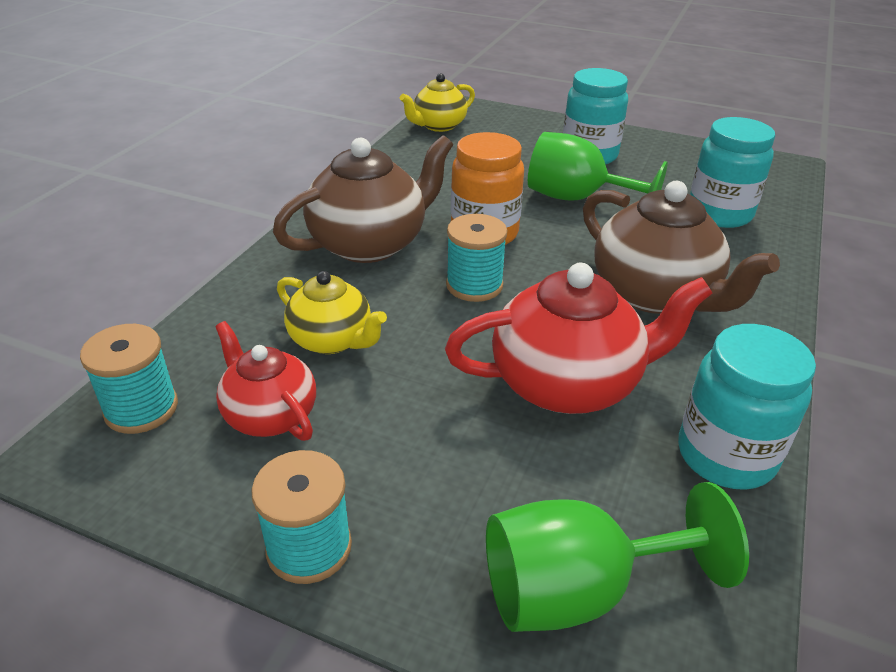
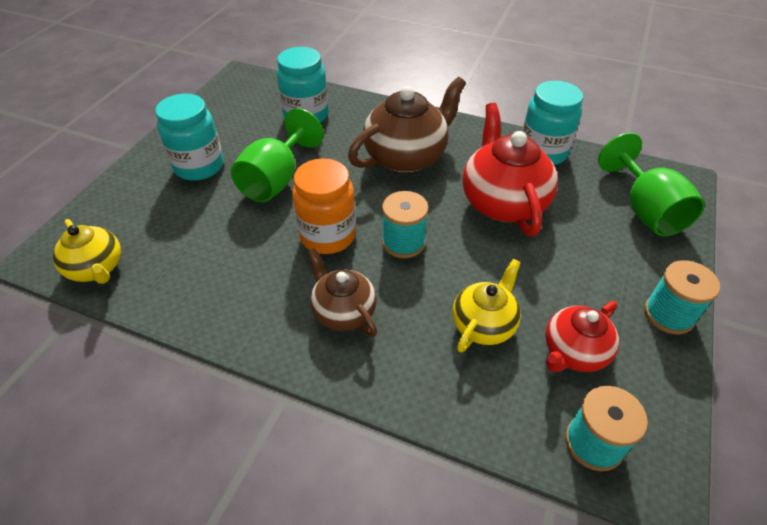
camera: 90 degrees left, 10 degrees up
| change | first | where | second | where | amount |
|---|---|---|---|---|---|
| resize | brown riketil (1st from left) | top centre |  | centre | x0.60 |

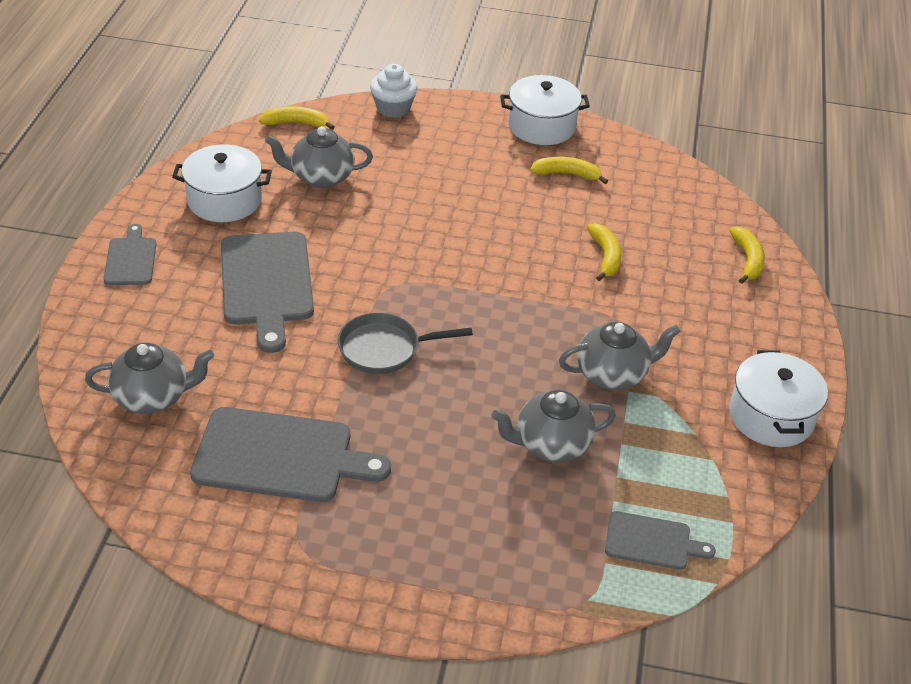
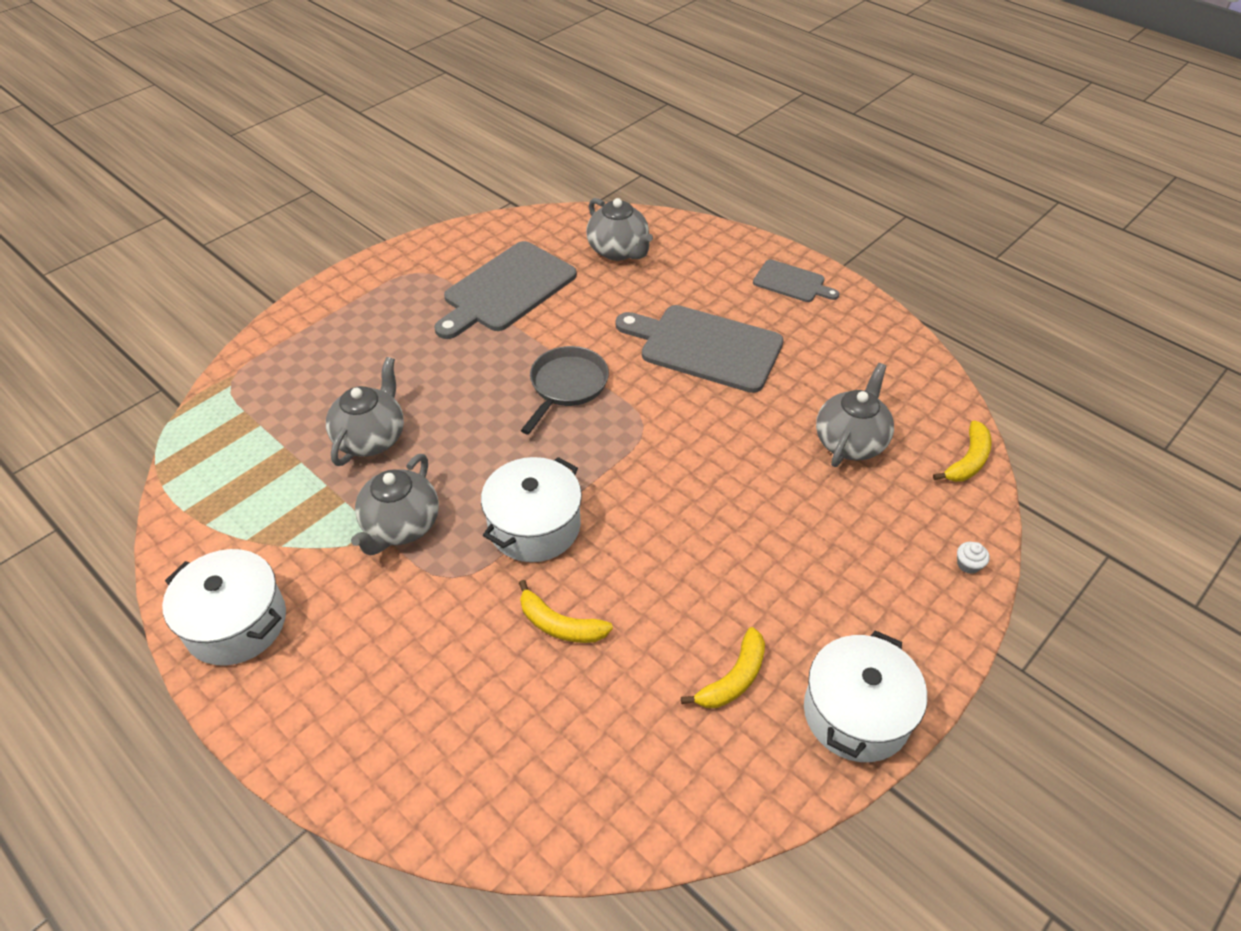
camera: 125 degrees right, 5 degrees up
| change | first | where | second | where | amount |
|---|---|---|---|---|---|
| move | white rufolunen (1st from left in the first image) | top left | white rufolunen (2nd from left) | centre |  |
| rotate | grey riketil (1st from left in the first image) | middle left | grey riketil (3rd from left) | top centre | 60 degrees counterclockwise |
| resize | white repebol | top centre |  | middle right | x0.47 |
| delete | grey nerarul (4th from left) | bottom right |  |  |  |
| delete | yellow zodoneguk (4th from left) | middle right |  |  |  |

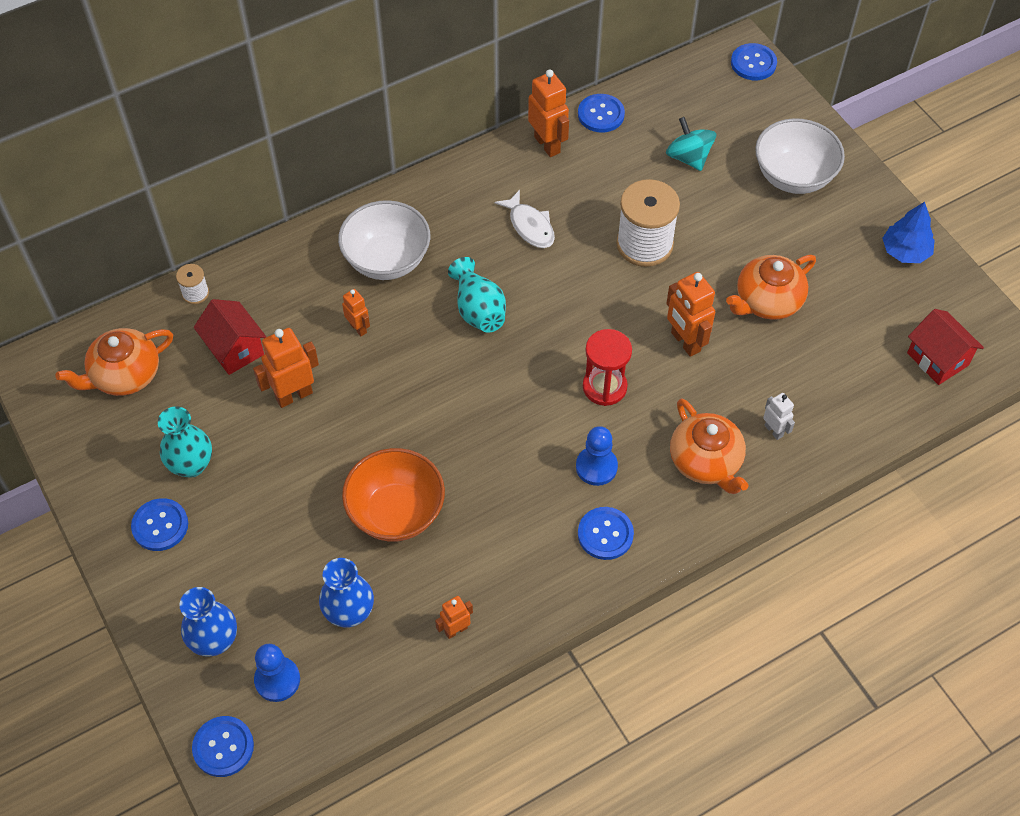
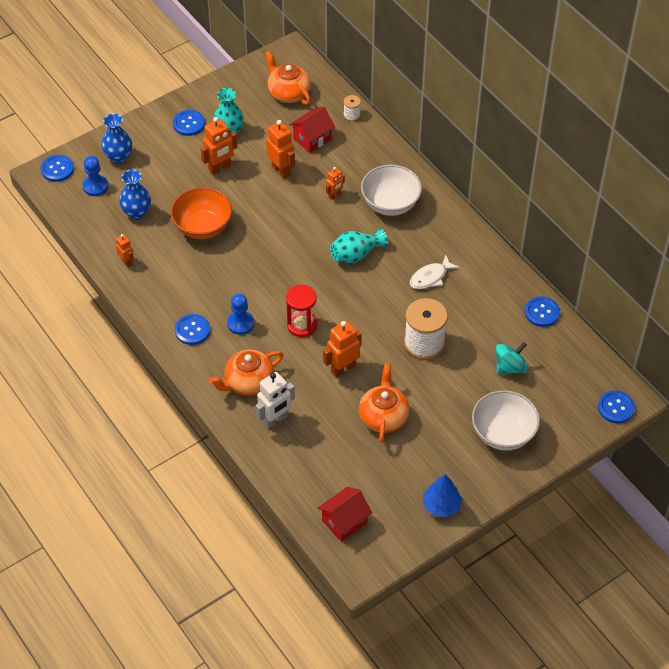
camera: 85 degrees right, 5 degrees down
| change | first | where | second | where | amount |
|---|---|---|---|---|---|
| move | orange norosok (4th from left in the first image) | top centre | orange norosok (2nd from left) | top left |  |
| resize | white norosok | middle right |  | centre | x1.74 |
| rotate | orange riketil (3rd from left) | middle right |  | centre | 45 degrees clockwise |

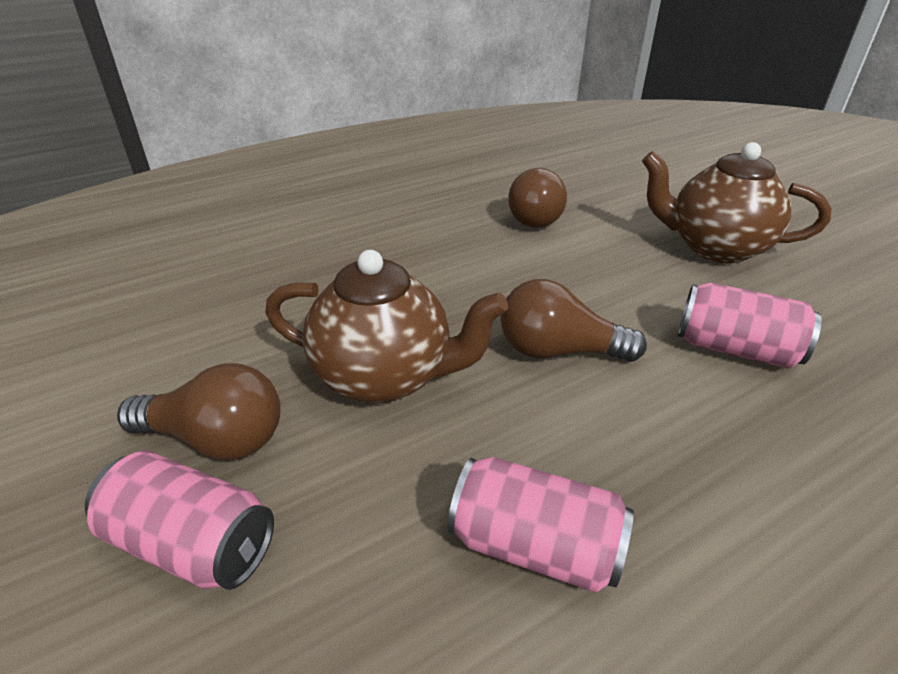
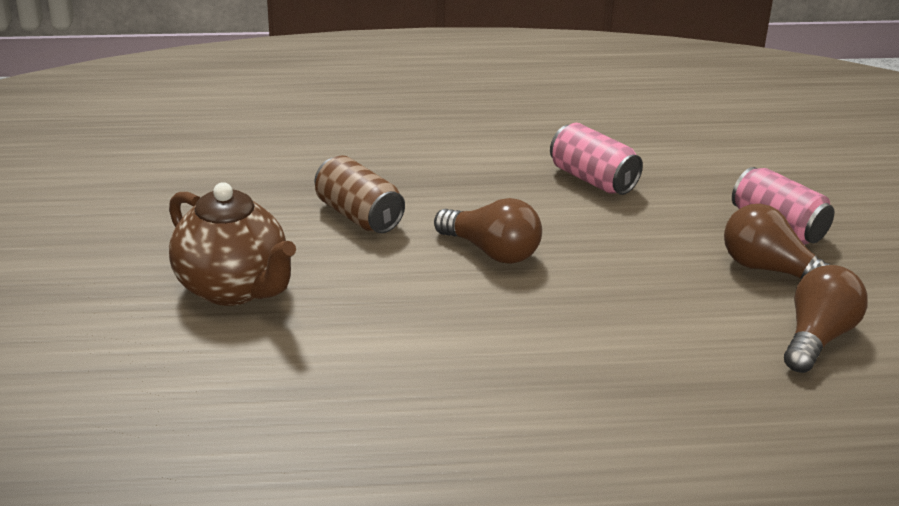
camera: 155 degrees left, 5 degrees down
| change | first | where | second | where | amount |
|---|---|---|---|---|---|
| recolor | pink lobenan (3rd from left) | middle right | brown lobenan | centre |  |
| move | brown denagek (2nd from left in the first image) | top centre | brown denagek (3rd from left) | middle right |  |
| delete | brown riketil (1st from left) | centre |  |  |  |

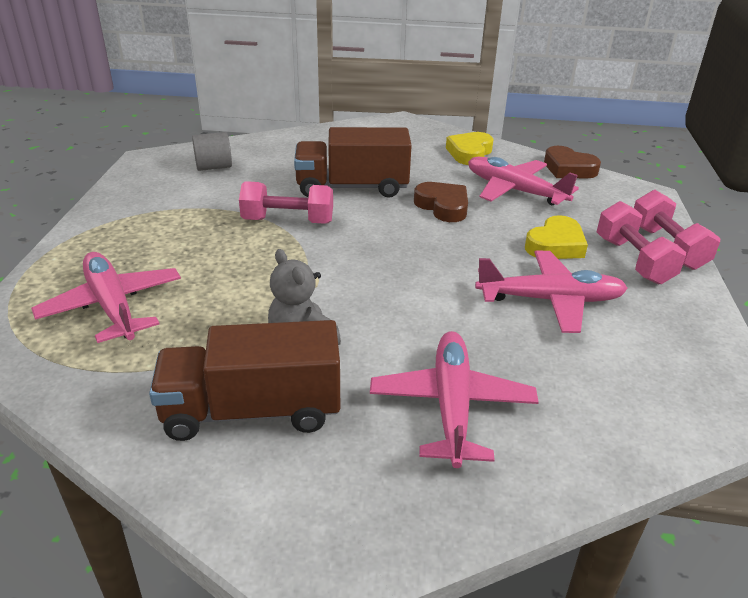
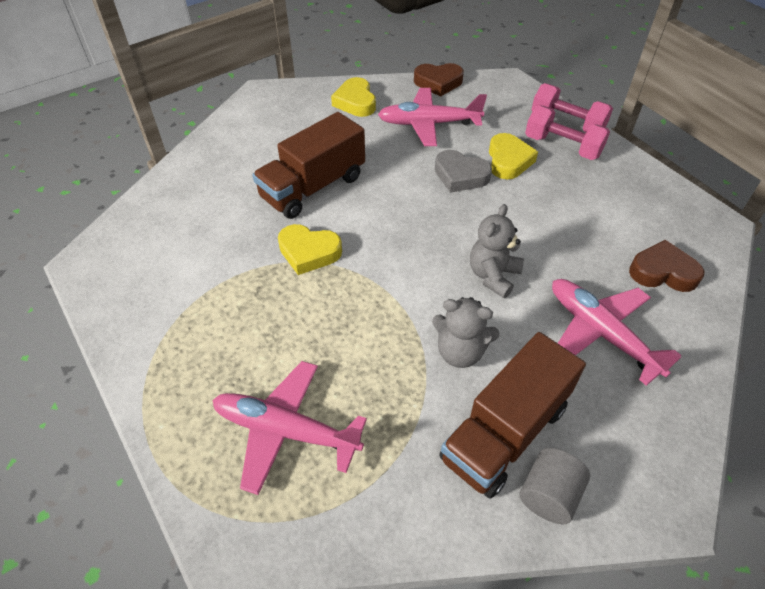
camera: 40 degrees left, 15 degrees up
| change | first | where | second | where | amount |
|---|---|---|---|---|---|
| replace | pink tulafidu (1st from left) | centre | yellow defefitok (1st from left) | centre |  |
| insert |  |  | grey defefitok | top centre |  |
| insert |  |  | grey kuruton (2nd from left) | centre |  |
| move | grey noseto | top left |  | bottom right |  |
| move | brown defefitok (1st from left in the first image) | centre | brown defefitok (2nd from left) | middle right |  |
| delete | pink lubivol (4th from left) | middle right |  |  |  |

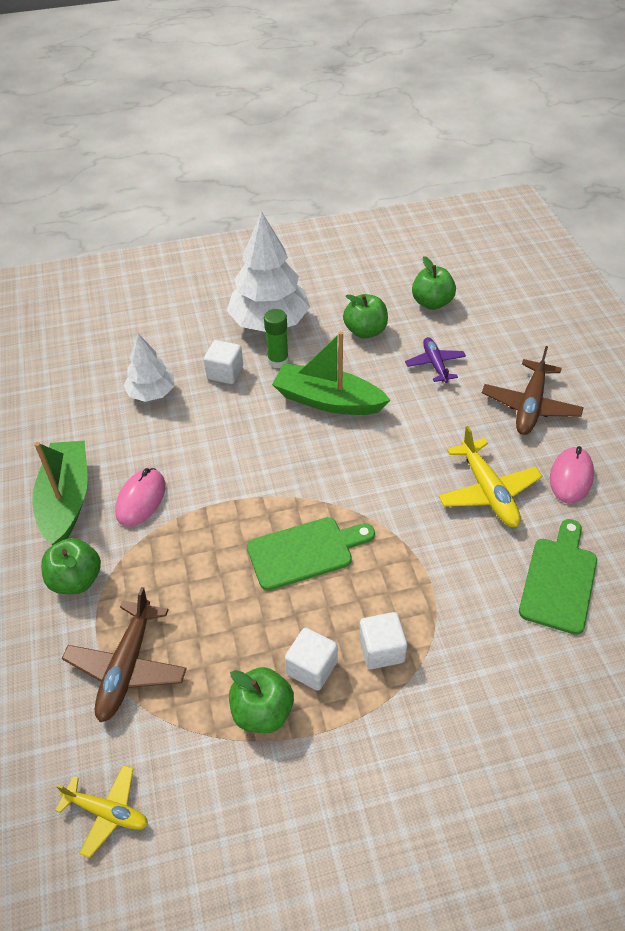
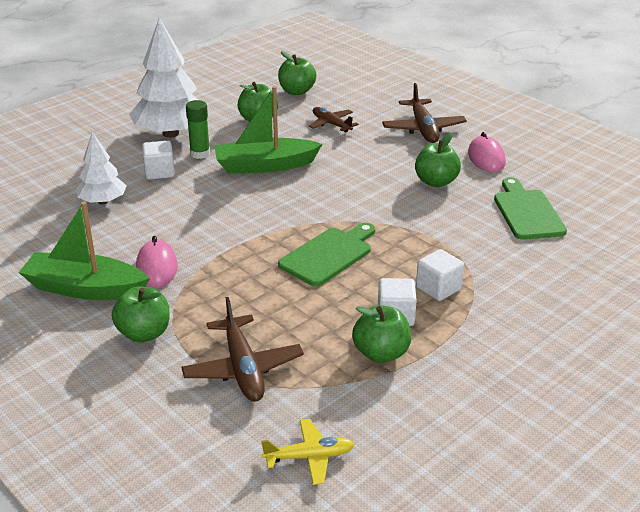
camera: 30 degrees left, 15 degrees down
| change | first | where | second | where | amount |
|---|---|---|---|---|---|
| rotate | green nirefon (1st from left) | middle left |  | middle left | 45 degrees counterclockwise |
| recolor | purple lubivol | middle right | brown lubivol (2nd from left) | top centre |  |
| replace | yellow lubivol (2nd from left) | middle right | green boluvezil (5th from left) | top right |  |

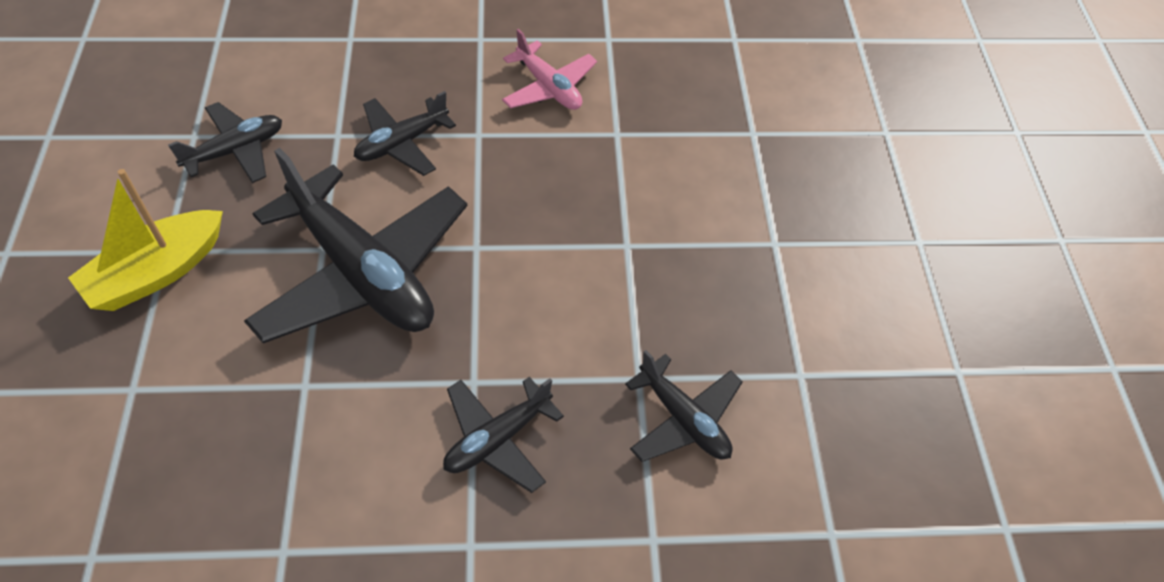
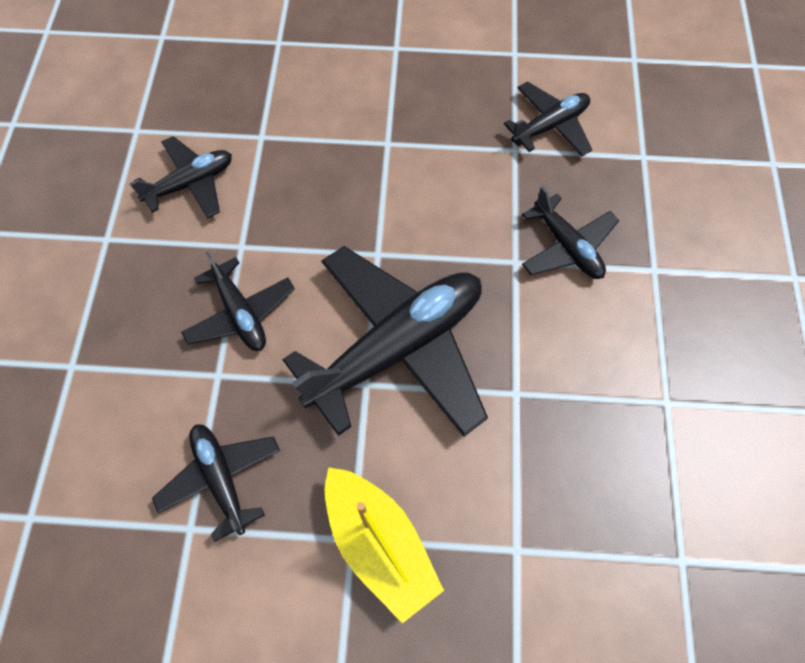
camera: 80 degrees left, 10 degrees up
| change | first | where | second | where | amount |
|---|---|---|---|---|---|
| recolor | pink lubivol | top centre | black lubivol (1st from left) | top left |  |

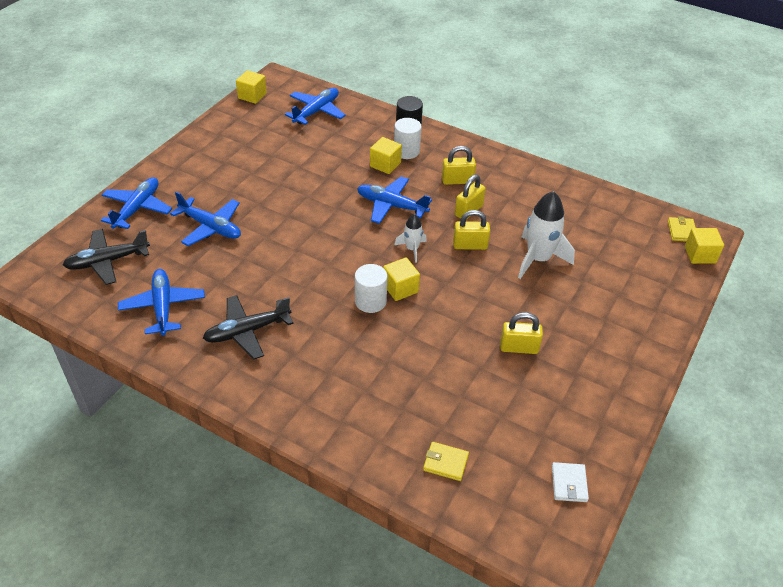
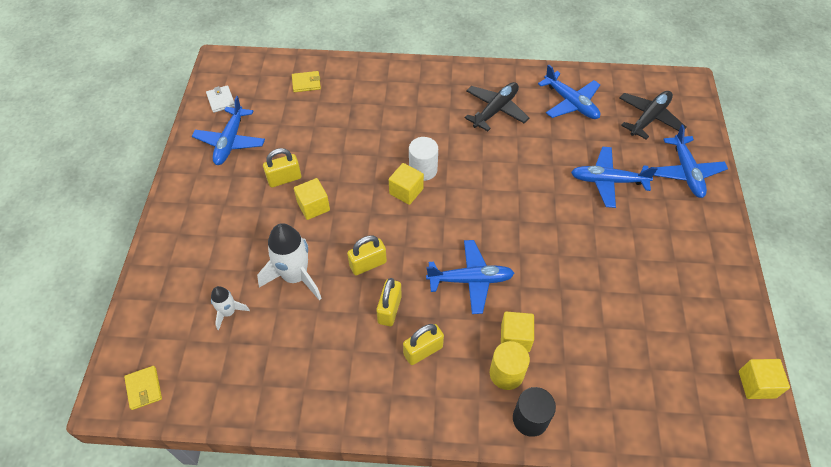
camera: 155 degrees right, 10 degrees up
| change | first | where | second | where | amount |
|---|---|---|---|---|---|
| move | blue lubivol (4th from left in the first image) | top centre | blue lubivol (1st from left) | top left |  |
| move | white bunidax (1st from left) | centre |  | middle left |  |
| move | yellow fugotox (4th from left in the first image) | middle right | yellow fugotox (1st from left) | centre |  |
| recolor | white noseto (2nd from left) | top centre | yellow noseto | bottom centre |  |

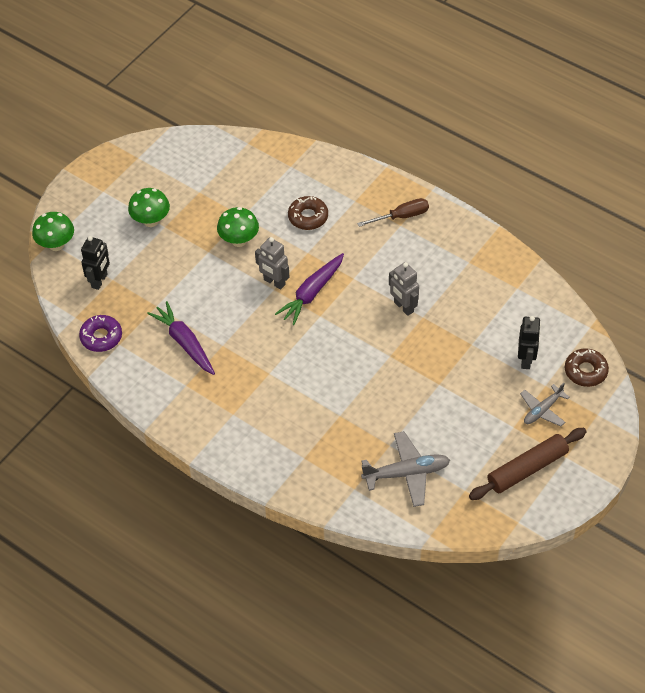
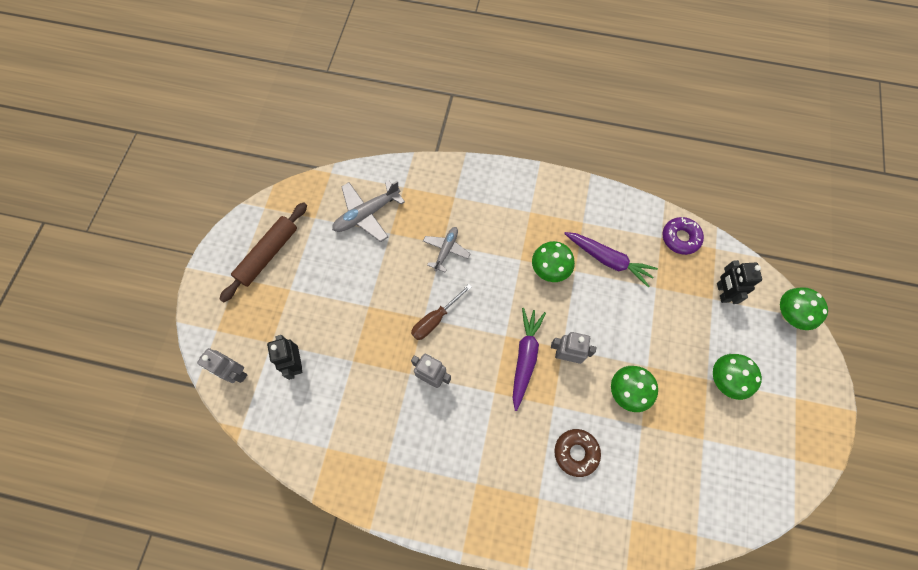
camera: 155 degrees right, 15 degrees up
| change | first | where | second | where | amount |
|---|---|---|---|---|---|
| replace | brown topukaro (2nd from left) | middle right | grey norosok (1st from left) | middle left |  |
| move | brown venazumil | top centre |  | centre |  |
| move | grey lubivol (2nd from left) | middle right |  | centre |  |
| insert |  |  | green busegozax (1st from left) | centre |  |

